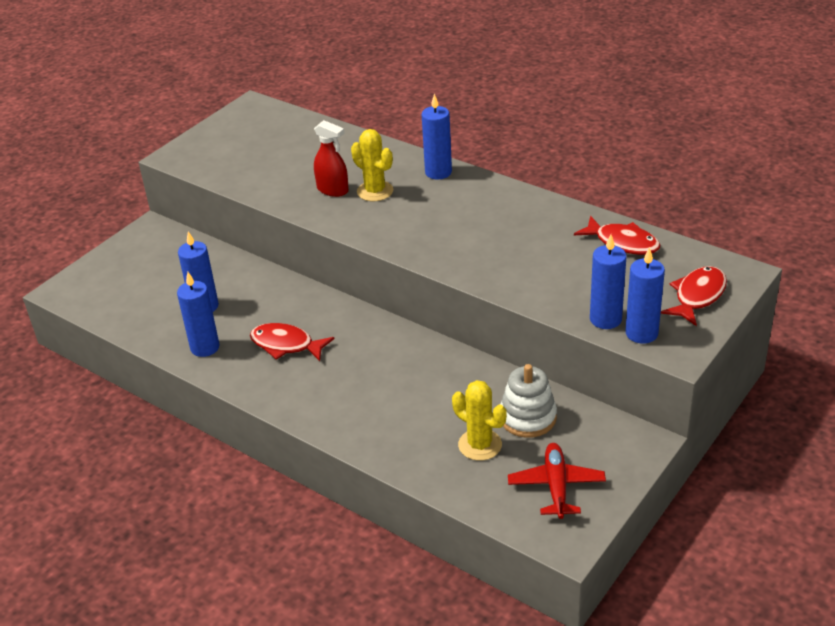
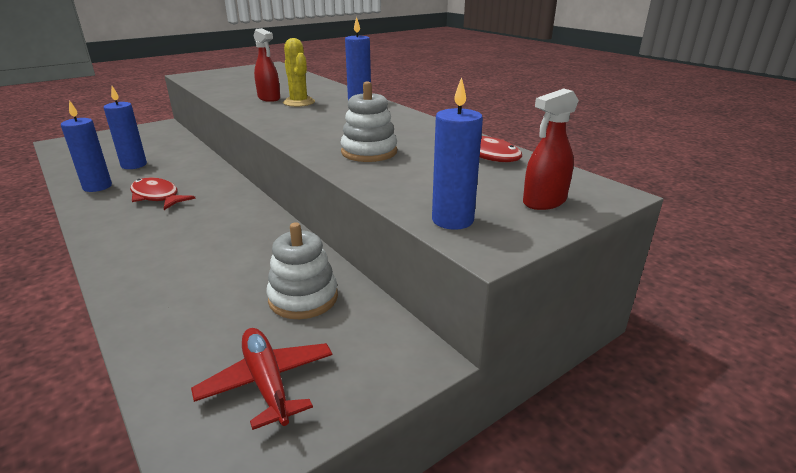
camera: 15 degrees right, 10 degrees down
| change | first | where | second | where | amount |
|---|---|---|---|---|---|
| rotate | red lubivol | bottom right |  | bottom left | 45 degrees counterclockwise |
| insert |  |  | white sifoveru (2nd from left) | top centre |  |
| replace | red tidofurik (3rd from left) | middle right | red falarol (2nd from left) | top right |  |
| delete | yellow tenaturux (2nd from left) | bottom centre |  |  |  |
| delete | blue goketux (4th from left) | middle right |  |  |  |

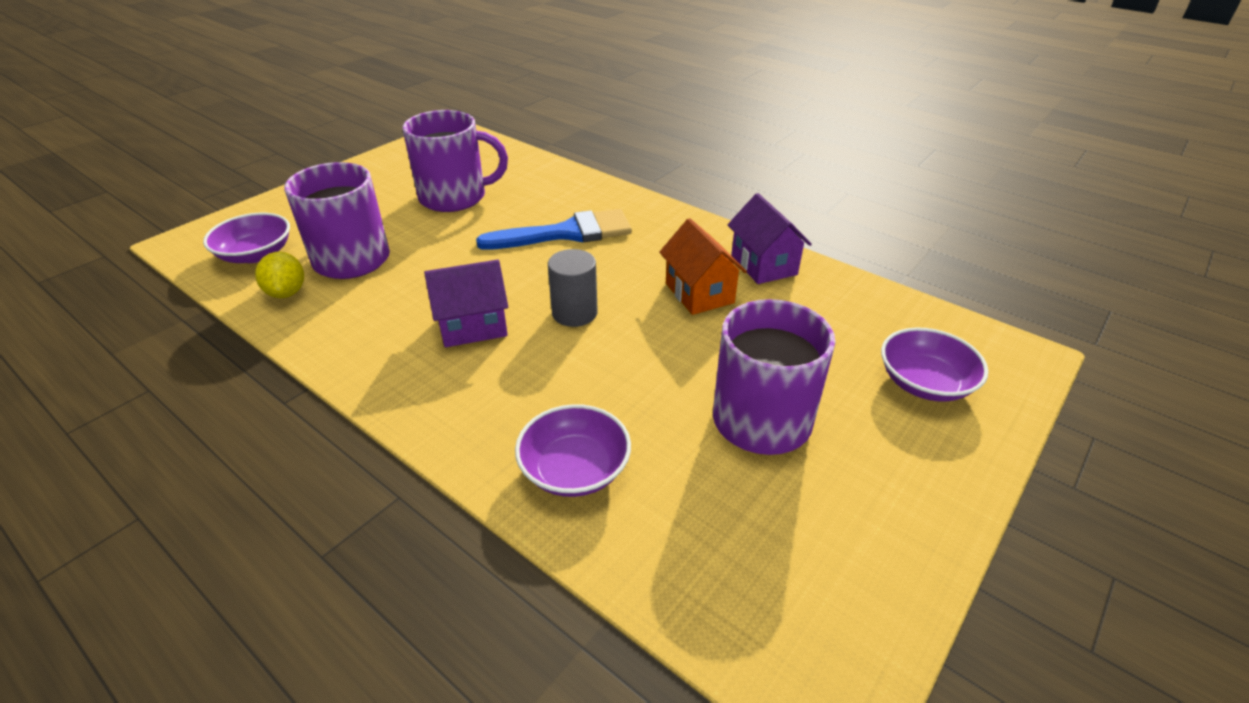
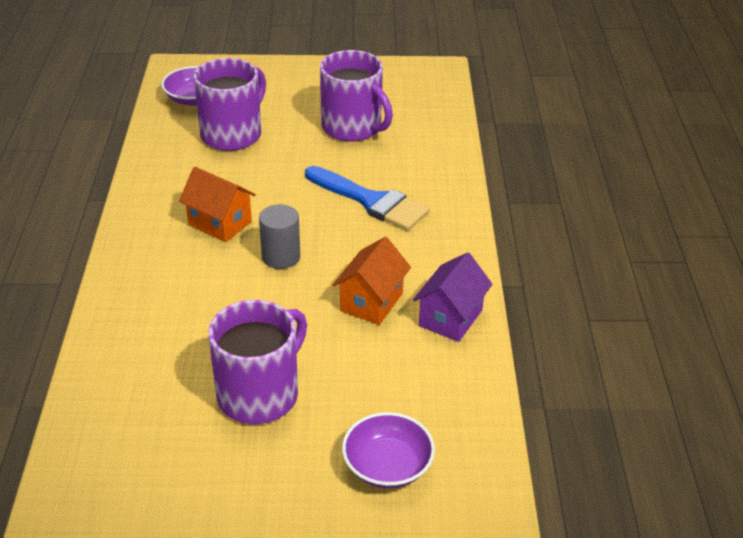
camera: 50 degrees right, 0 degrees up
| change | first | where | second | where | amount |
|---|---|---|---|---|---|
| recolor | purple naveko (1st from left) | centre | orange naveko (1st from left) | middle left |  |
| delete | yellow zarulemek | middle left |  |  |  |
| delete | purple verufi (2nd from left) | centre |  |  |  |

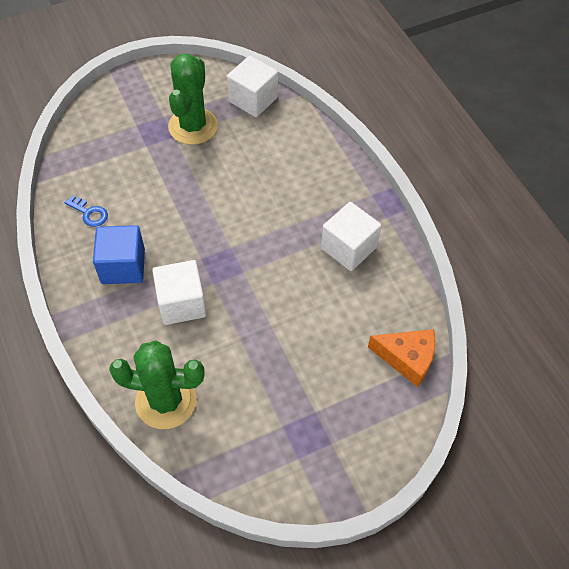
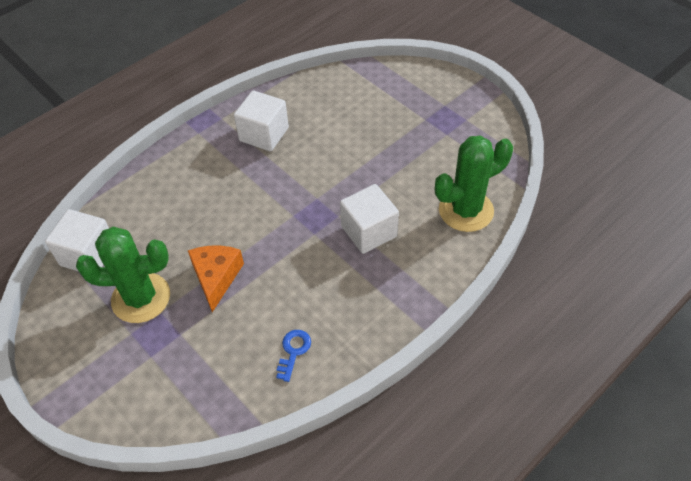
camera: 105 degrees left, 5 degrees down
| change | first | where | second | where | amount |
|---|---|---|---|---|---|
| move | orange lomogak | middle right |  | middle left |  |
| rotate | green tenaturux (1st from left in the first image) | bottom left | green tenaturux (2nd from left) | middle right | 75 degrees clockwise |
| delete | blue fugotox | middle left |  |  |  |

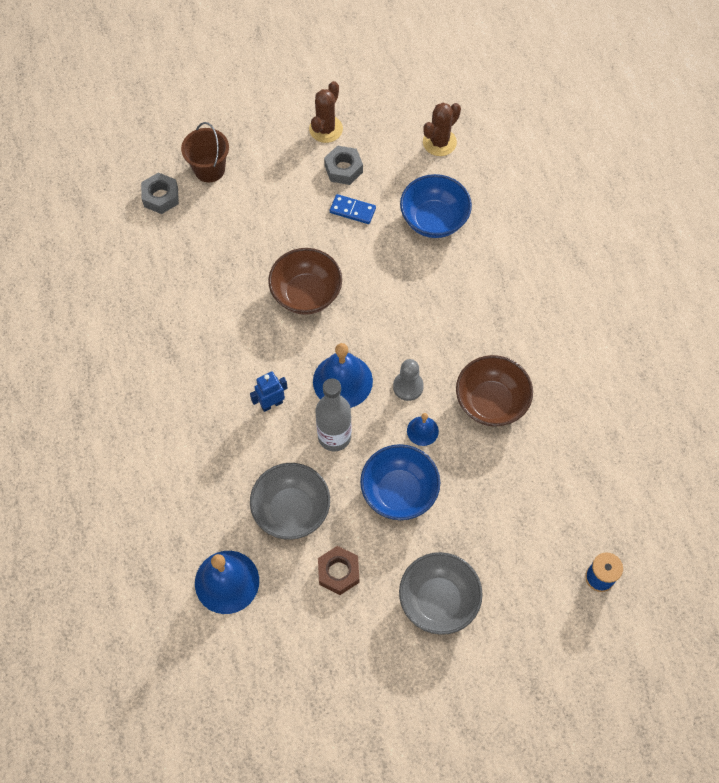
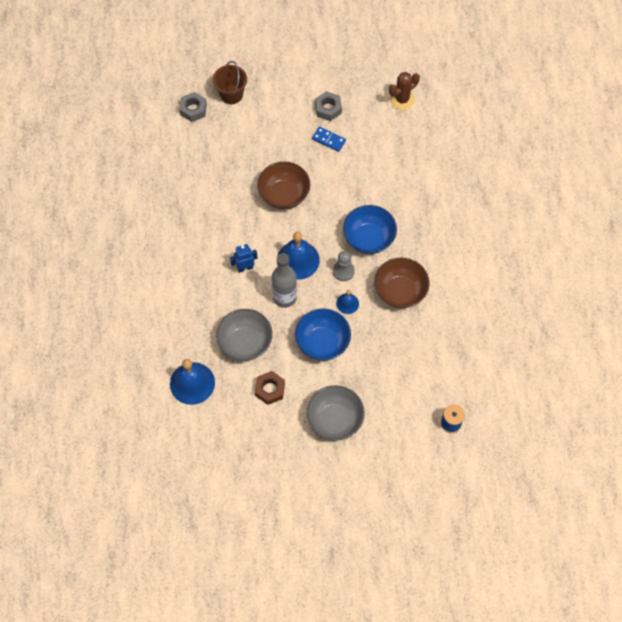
camera: 10 degrees right, 0 degrees up
| change | first | where | second | where | amount |
|---|---|---|---|---|---|
| move | blue verufi (2nd from left) | top centre |  | centre |  |
| delete | brown tenaturux (1st from left) | top centre |  |  |  |

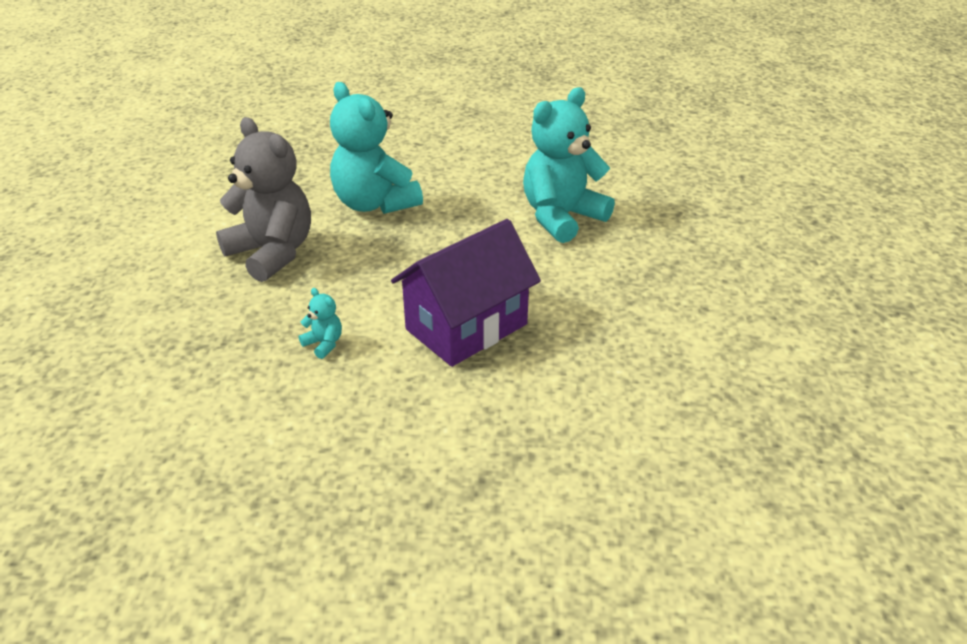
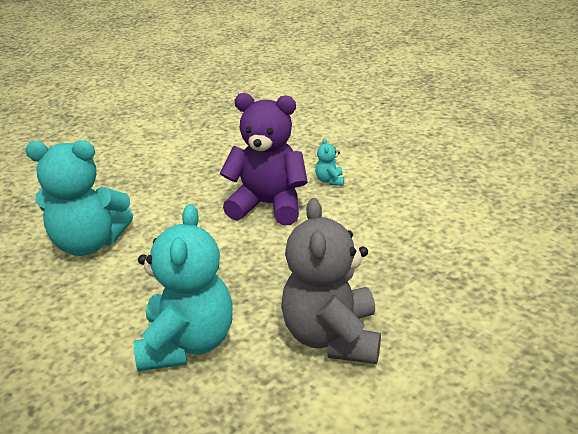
camera: 135 degrees left, 5 degrees down
| change | first | where | second | where | amount |
|---|---|---|---|---|---|
| replace | purple naveko | centre | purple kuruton | centre |  |
| move | turquoise kuruton (1st from left in the first image) | middle left | turquoise kuruton (3rd from left) | centre |  |

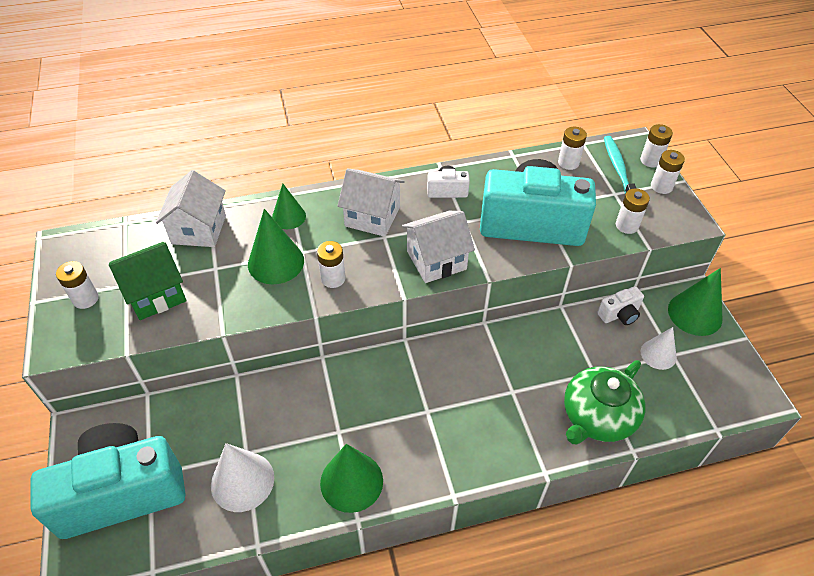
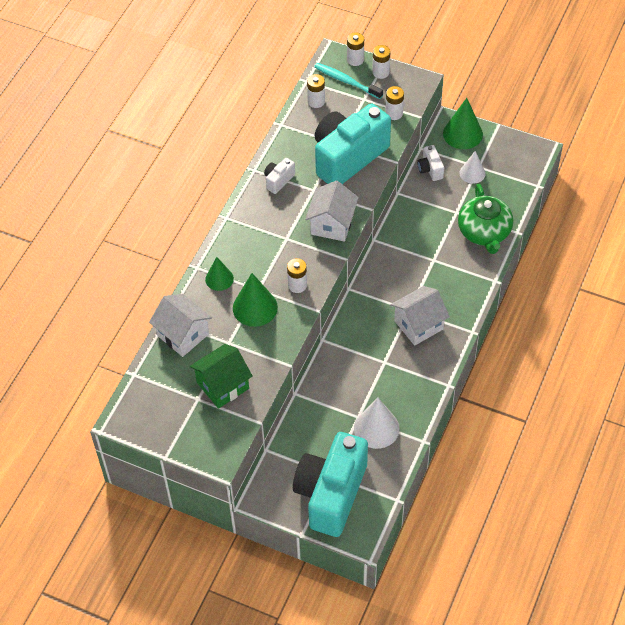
camera: 50 degrees left, 5 degrees up
| change | first | where | second | where | amount |
|---|---|---|---|---|---|
| rotate | green naveko | middle left |  | centre | 45 degrees clockwise |
| move | white naveko (2nd from left in the first image) | centre | white naveko (3rd from left) | middle right |  |
| rotate | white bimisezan (2nd from left) | middle right |  | top right | 150 degrees clockwise |
| delete | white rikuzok (1st from left) | middle left |  |  |  |
| delete | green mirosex (3rd from left) | bottom centre |  |  |  |

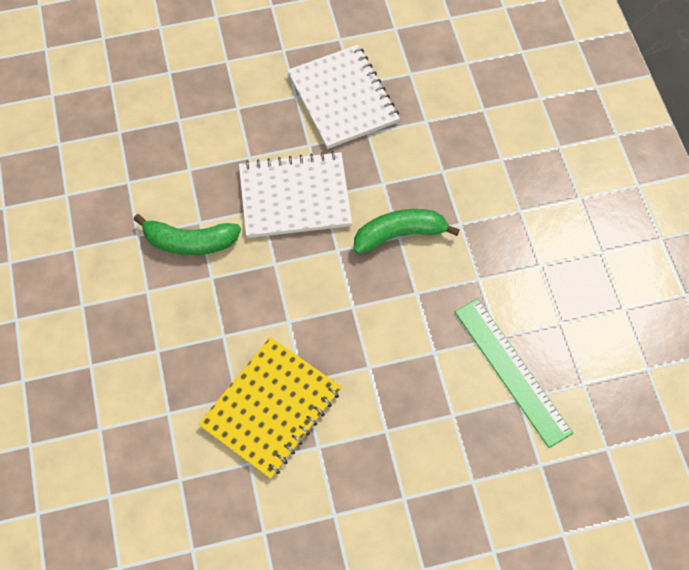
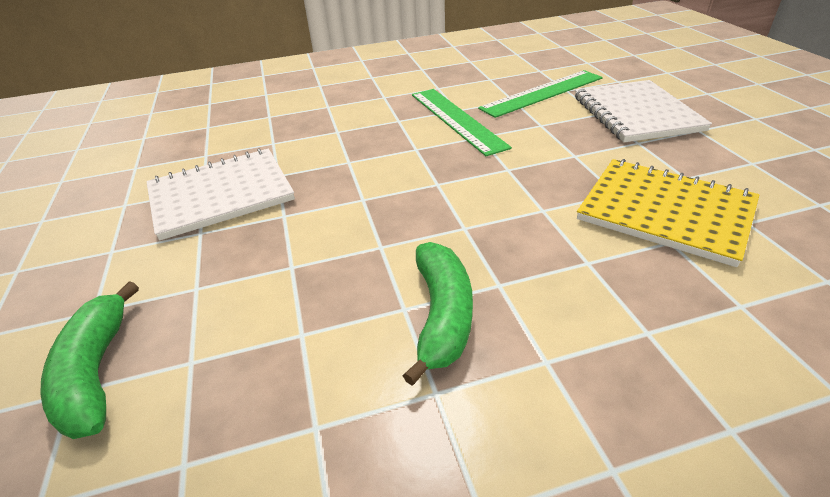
camera: 90 degrees left, 25 degrees down
| change | first | where | second | where | amount |
|---|---|---|---|---|---|
| move | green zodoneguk (2nd from left in the first image) | centre | green zodoneguk (1st from left) | bottom left |  |
| insert |  |  | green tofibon (1st from left) | top centre |  |
| move | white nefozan (1st from left in the first image) | centre | white nefozan (2nd from left) | top right |  |

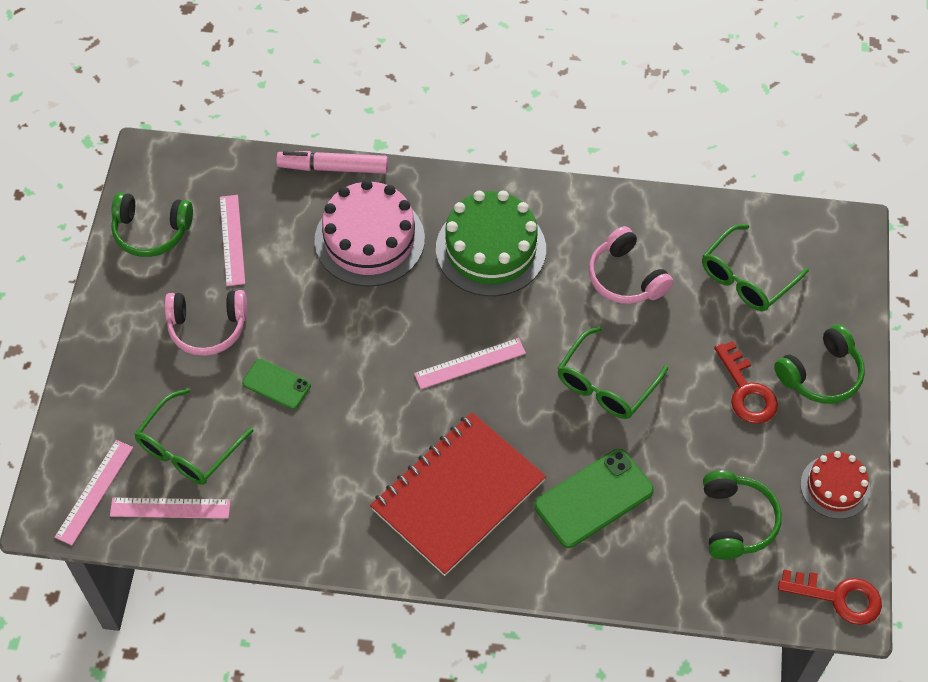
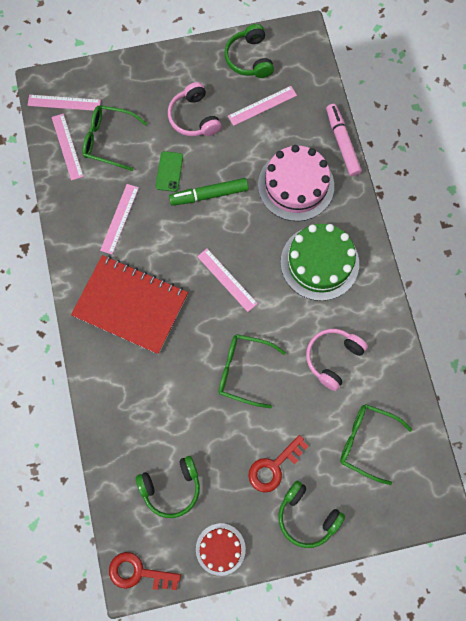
camera: 70 degrees right, 15 degrees up
| change | first | where | second | where | amount |
|---|---|---|---|---|---|
| insert |  |  | pink tofibon (3rd from left) | middle left |  |
| rotate | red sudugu (2nd from left in the first image) | bottom right | red sudugu (1st from left) | bottom left | 105 degrees clockwise |
| insert |  |  | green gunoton | top centre |  |
| delete | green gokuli (2nd from left) | bottom centre |  |  |  |

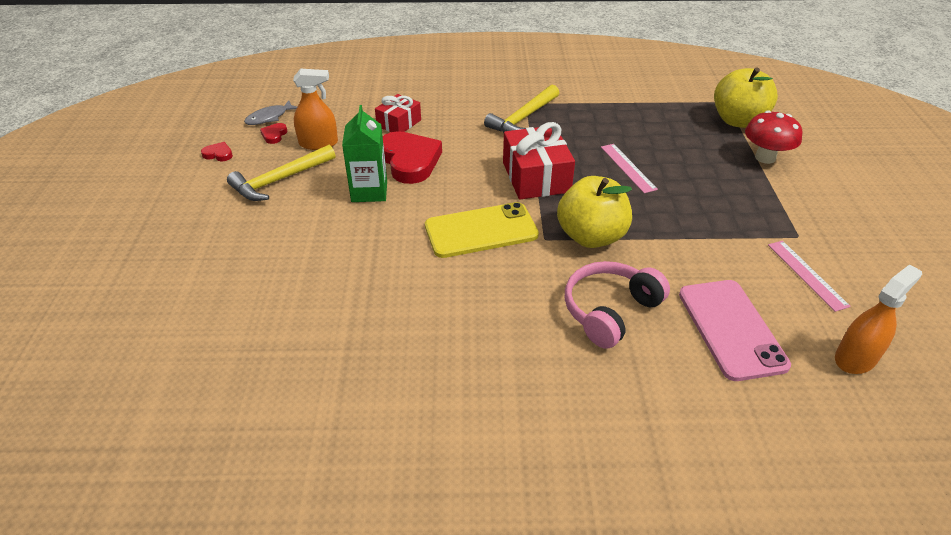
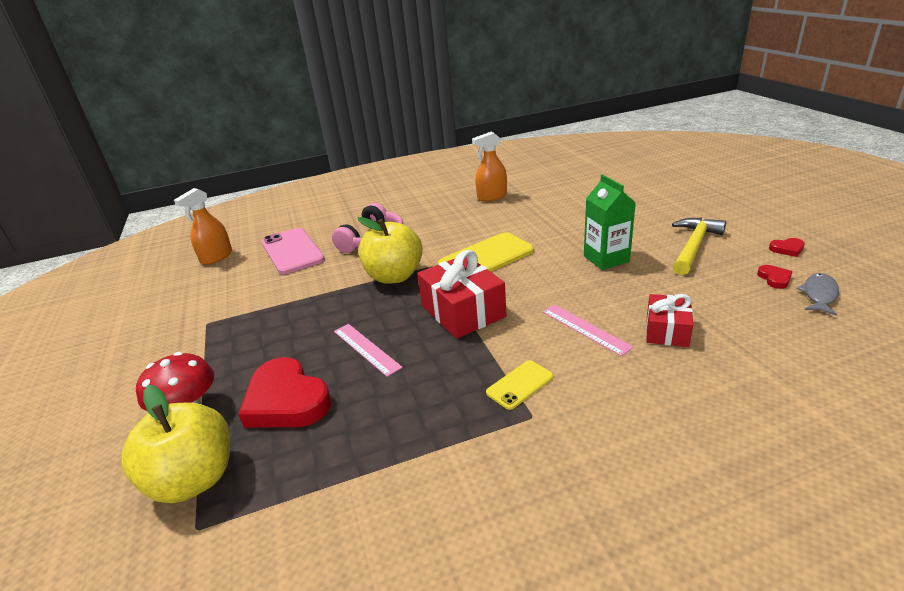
camera: 165 degrees right, 10 degrees down
| change | first | where | second | where | amount |
|---|---|---|---|---|---|
| move | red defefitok (3rd from left in the first image) | top centre | red defefitok (1st from left) | middle left |  |
| move | orange falarol (1st from left in the first image) | top left | orange falarol (2nd from left) | top centre |  |
| replace | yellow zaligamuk (2nd from left) | top centre | yellow gokuli (2nd from left) | centre |  |
| move | pink tofibon (2nd from left) | middle right |  | centre |  |

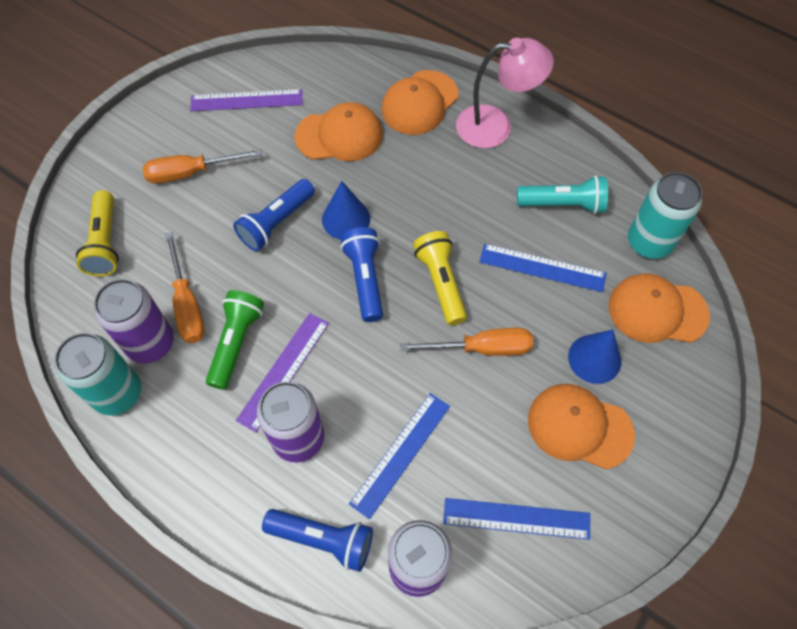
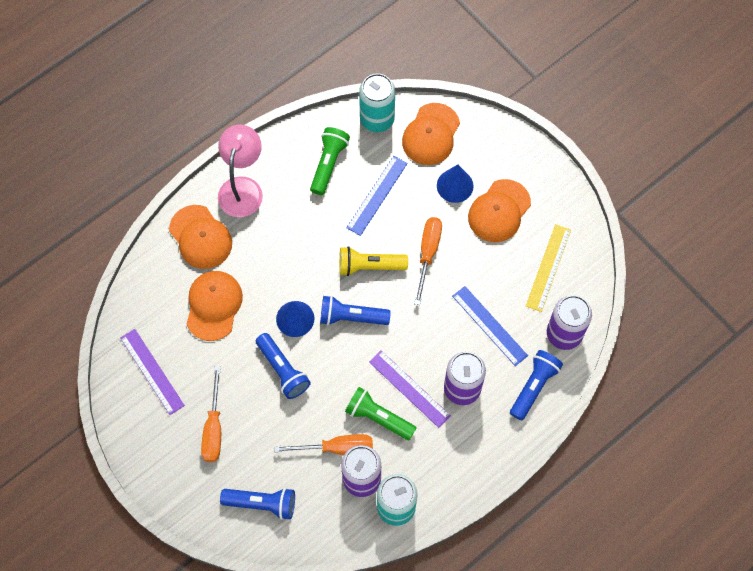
camera: 75 degrees left, 5 degrees up
| change | first | where | second | where | amount |
|---|---|---|---|---|---|
| rotate | purple tofibon (1st from left) | top left |  | middle left | 45 degrees counterclockwise |
| recolor | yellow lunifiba (1st from left) | middle left | blue lunifiba (1st from left) | bottom centre |  |
| recolor | turquoise lunifiba | top right | green lunifiba (1st from left) | top centre |  |
| recolor | blue tofibon (2nd from left) | bottom centre | yellow tofibon | middle right |  |

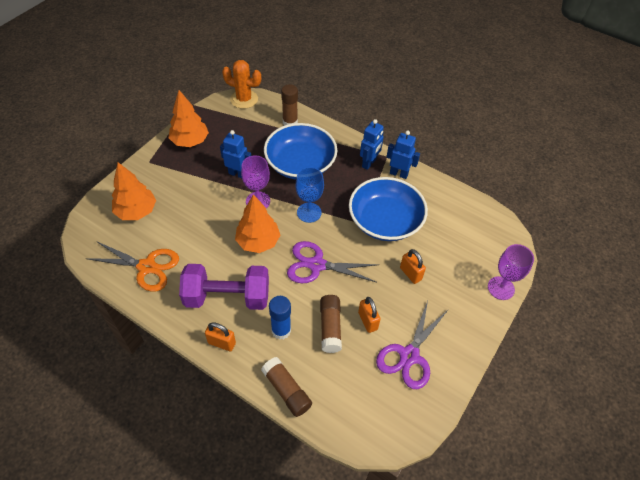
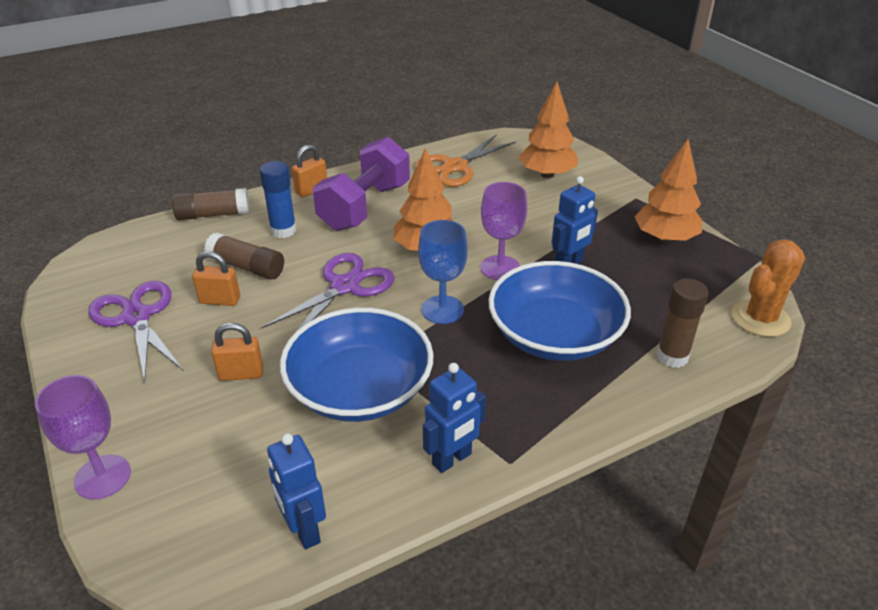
camera: 120 degrees right, 15 degrees down
| change | first | where | second | where | amount |
|---|---|---|---|---|---|
| move | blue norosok (2nd from left in the first image) | top centre | blue norosok (1st from left) | bottom centre |  |

